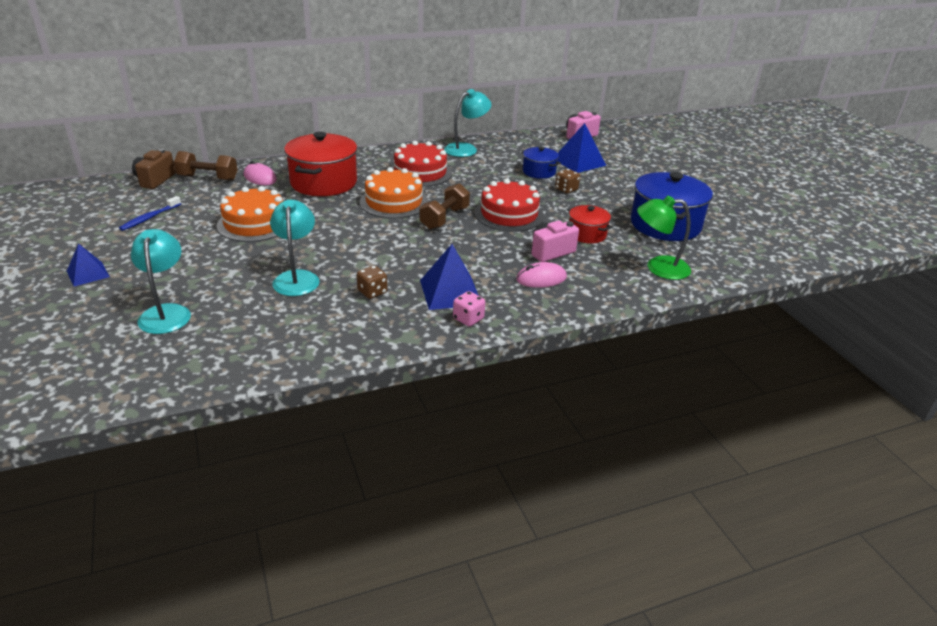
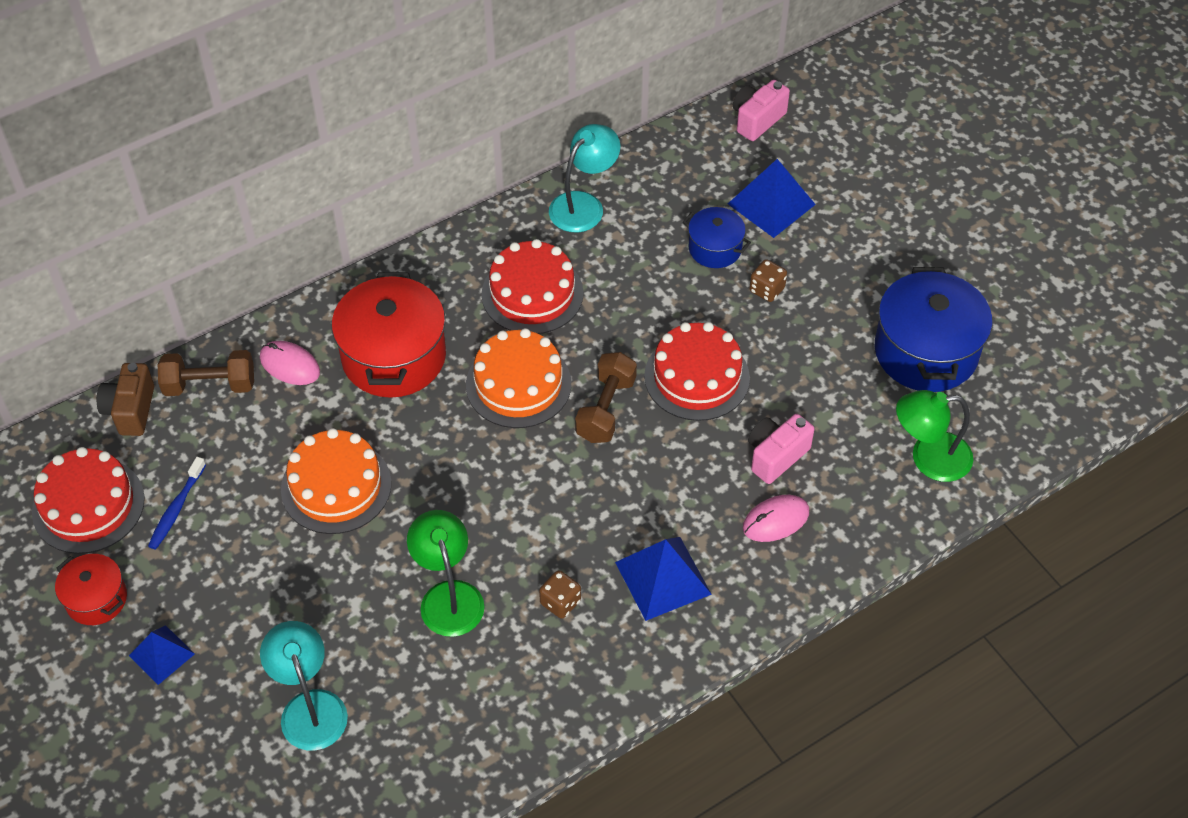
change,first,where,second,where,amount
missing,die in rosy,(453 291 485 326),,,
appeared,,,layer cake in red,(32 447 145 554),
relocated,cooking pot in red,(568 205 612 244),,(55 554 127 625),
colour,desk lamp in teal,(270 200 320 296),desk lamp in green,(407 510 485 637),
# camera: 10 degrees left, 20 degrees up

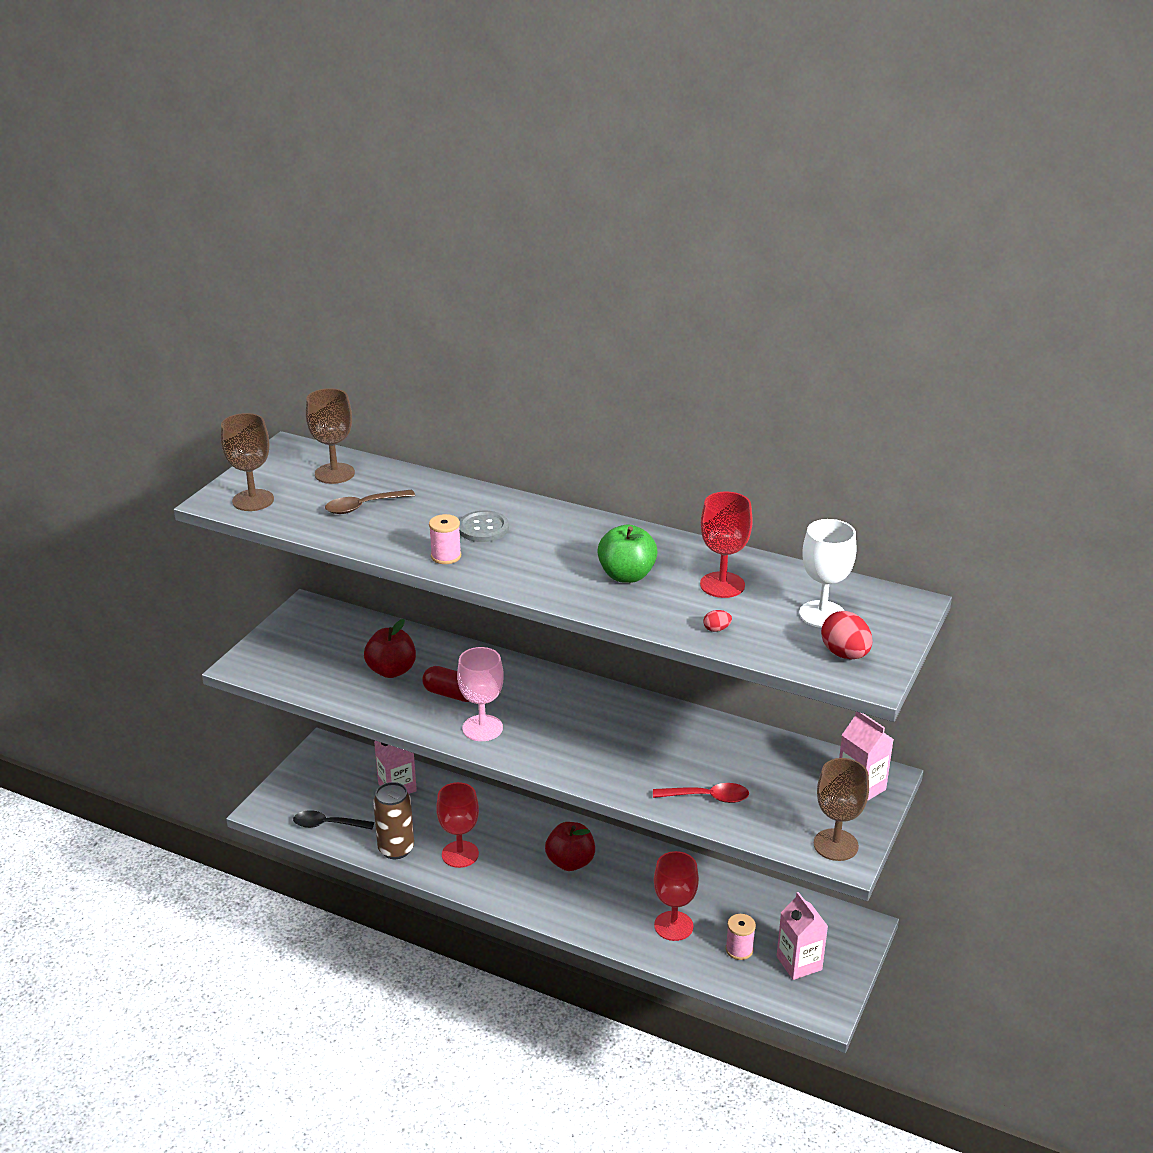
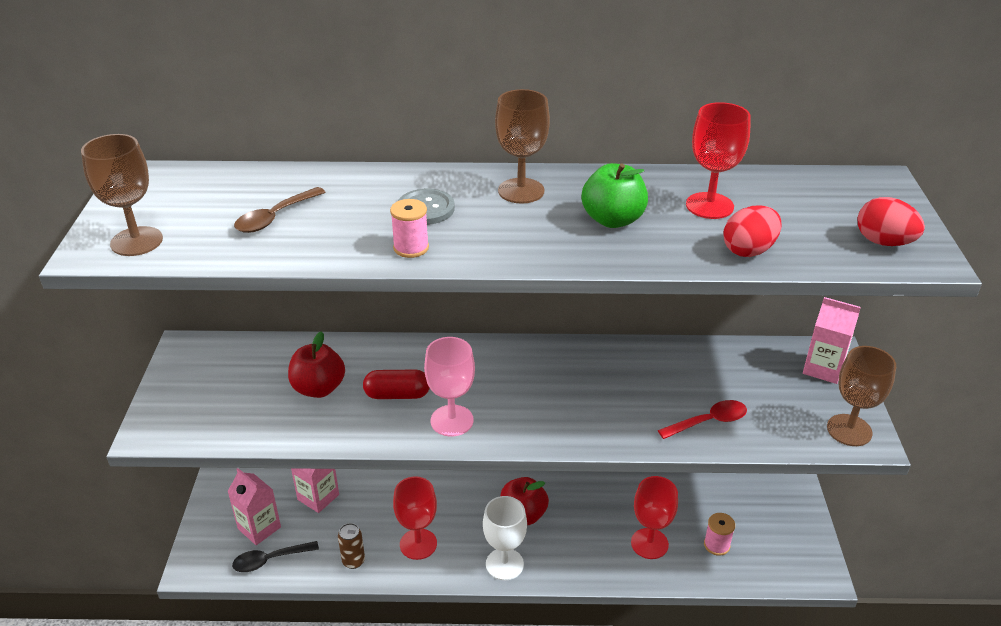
change,first,where,second,where,amount
relocated,wine glass in brown,(306 388 355 484),,(495 89 550 204),
relocated,milk carton in rosy,(777 892 828 980),,(227 468 281 545),
relocated,wine glass in snow-white,(799 519 856 628),,(483 496 527 580),
size,can in brown,(373 782 414 859),,(338 523 365 569),x0.62
size,toy egg in red,(703 610 732 632),,(723 205 782 257),x2.04
# camera: 25 degrees left, 5 degrees up

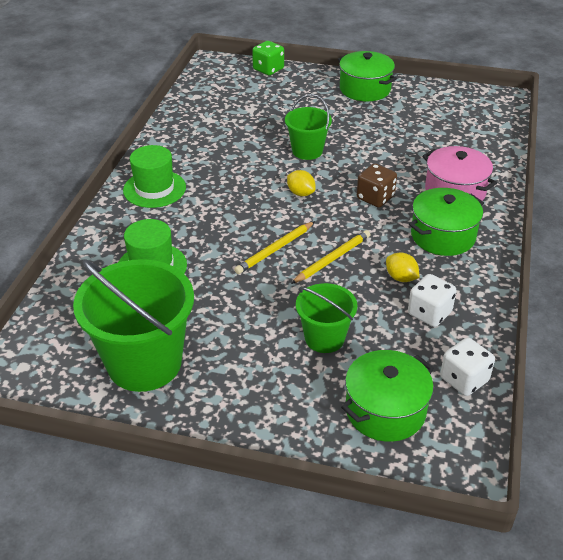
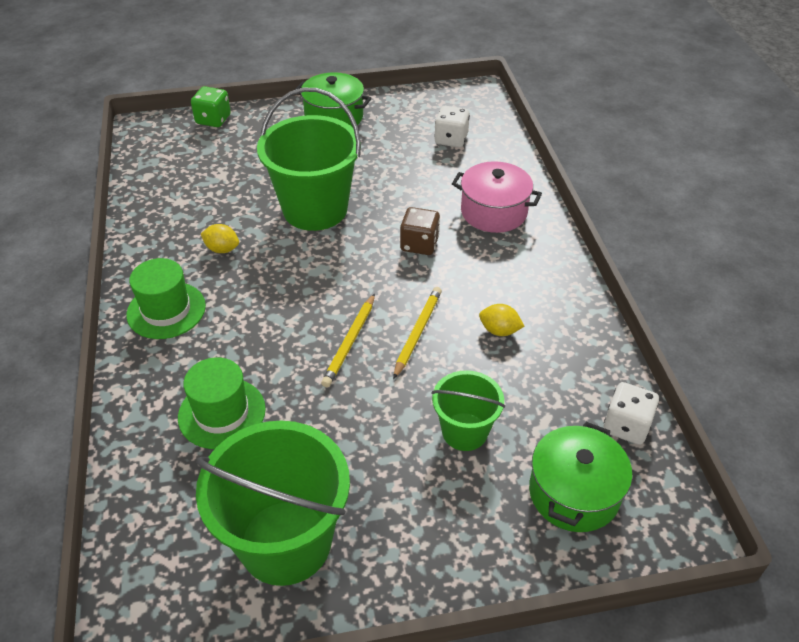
change,first,where,second,where,amount
missing,cooking pot in green,(409 188 484 256),,,
relocated,citrus fruit in bright yellow,(287 170 316 196),,(201 224 239 253),
relocated,die in snow-white,(408 274 457 327),,(434 106 470 148),
size,bucket in green,(285 94 332 160),,(257 88 361 231),x1.81
# camera: 25 degrees left, 5 degrees up

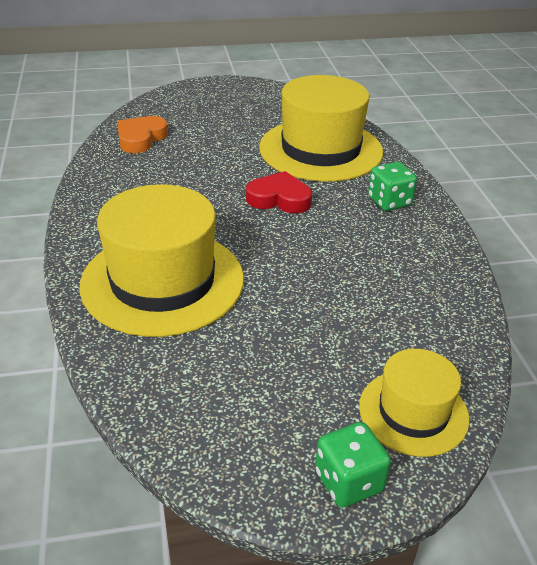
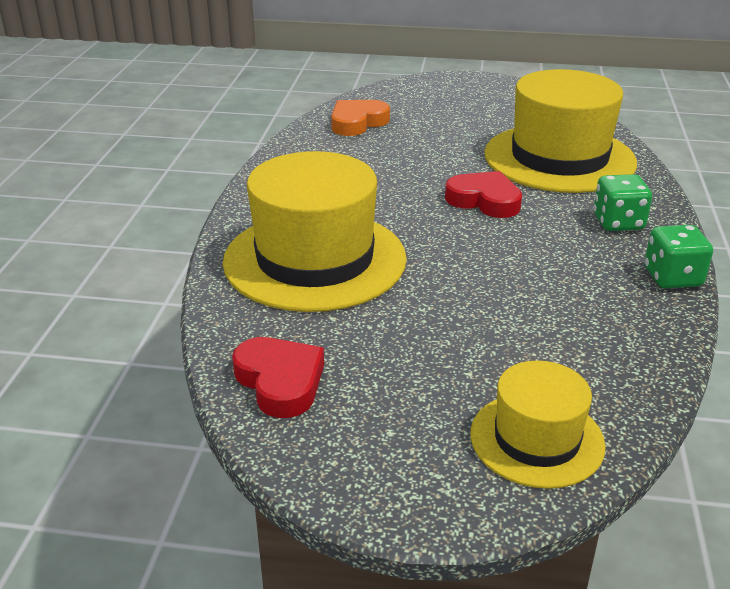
change,first,where,second,where,amount
appeared,,,love heart in red,(232 337 324 418),
relocated,die in green,(315 422 391 508),,(645 225 713 288),
# camera: 20 degrees right, 5 degrees down

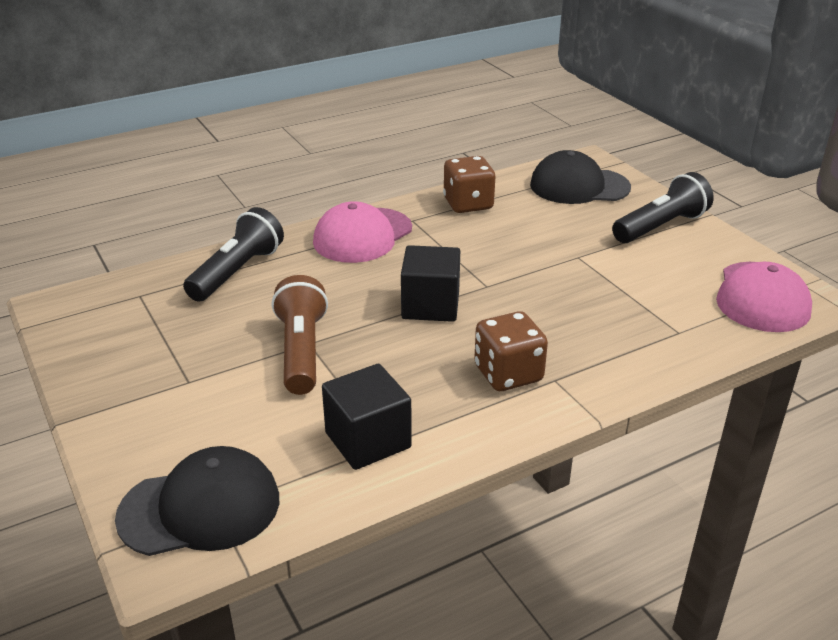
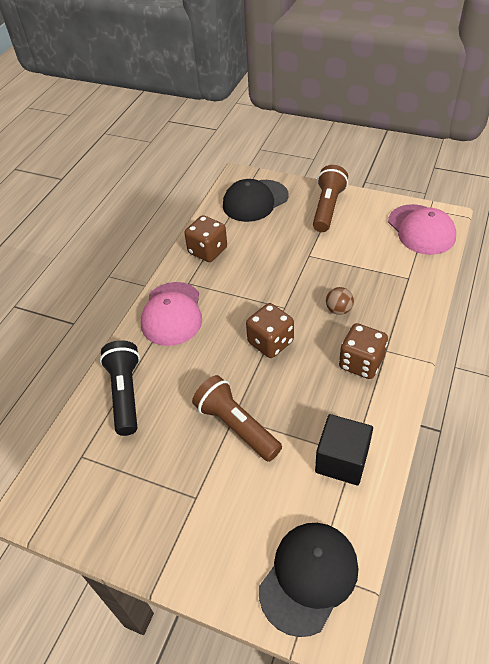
change,first,where,second,where,amount
appeared,,,play ball in brown,(326 287 354 315),
exchanged,solid cube in ebony,(401 245 460 322),die in brown,(246 303 294 358),
colour,torch in ebony,(612 172 714 243),torch in brown,(313 165 348 232),
# camera: 35 degrees left, 15 degrees up

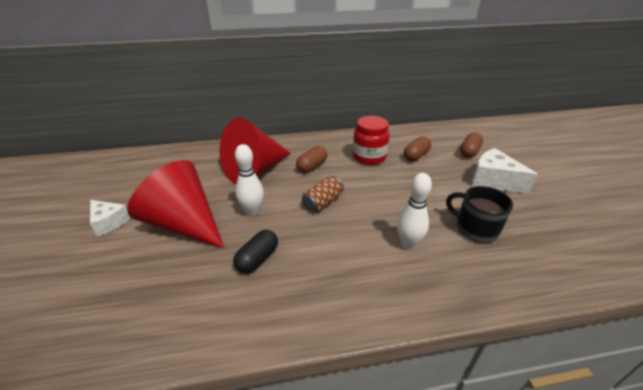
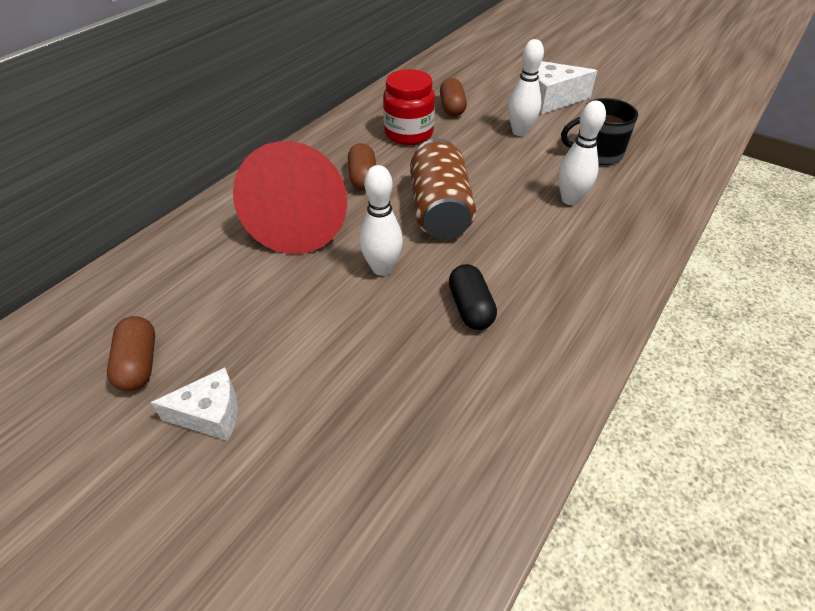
change,first,where,second,where,amount
missing,solid cone in red,(127 160 224 248),,,
appeared,,,bowling pin in snow-white,(508 39 544 136),
relocated,pill in brown,(460 133 483 158),,(107 316 155 392),
size,can in brown,(302 176 344 212),,(410 139 476 239),x1.68
# camera: 45 degrees left, 10 degrees up

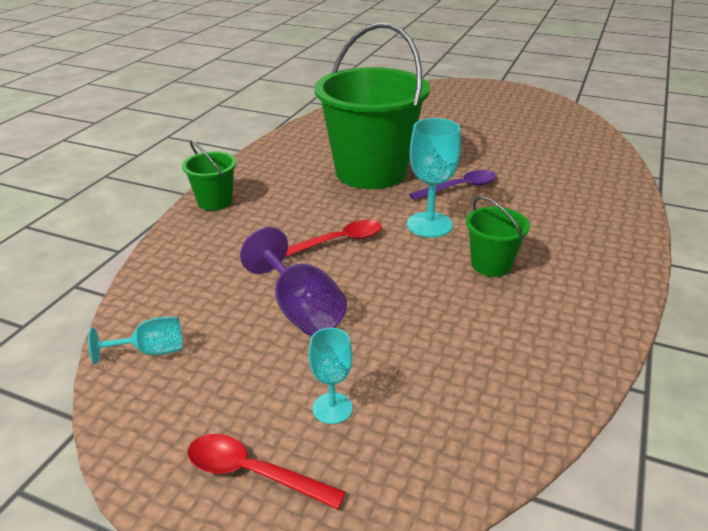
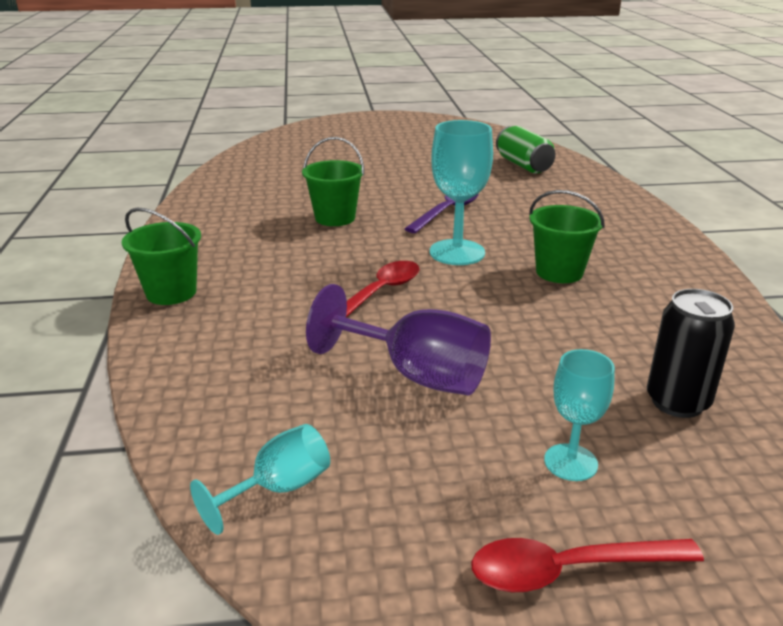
change,first,where,second,where,amount
appeared,,,can in green,(496 126 556 174),
appeared,,,can in ebony,(647 289 735 418),
size,bucket in green,(314 23 430 189),,(302 137 364 226),x0.45
# camera: 30 degrees left, 5 degrees down

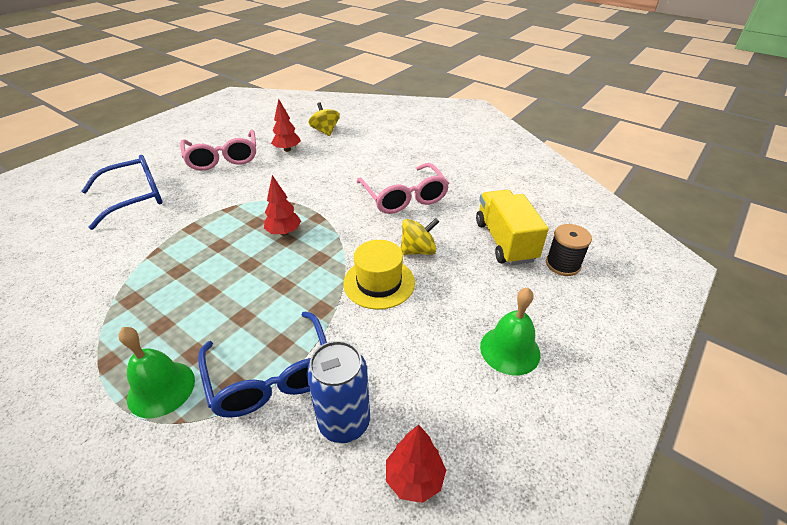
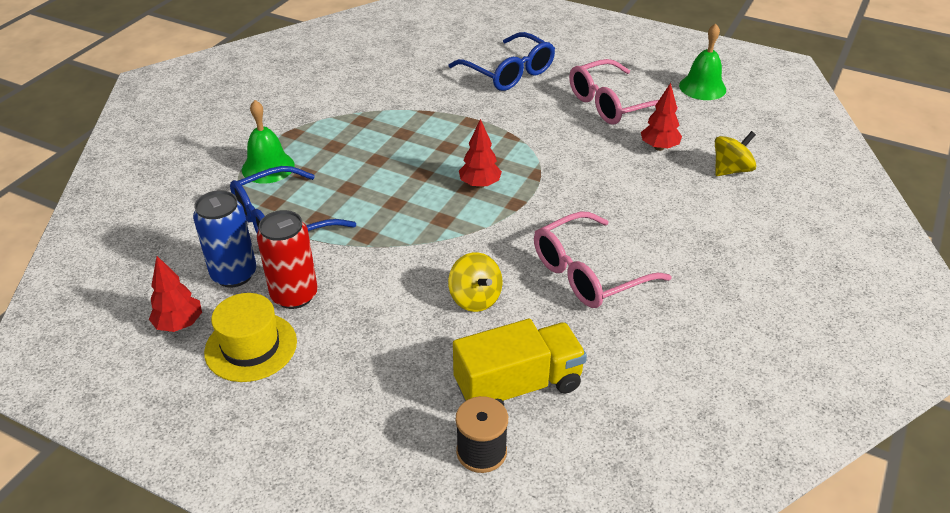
change,first,where,second,where,amount
appeared,,,can in red,(257 210 318 309),
relocated,top hat in bright yellow,(343 240 415 310),,(204 293 297 382),
relocated,hand bell in green,(480 288 540 376),,(679 23 726 100),
# camera: 80 degrees right, 0 degrees up

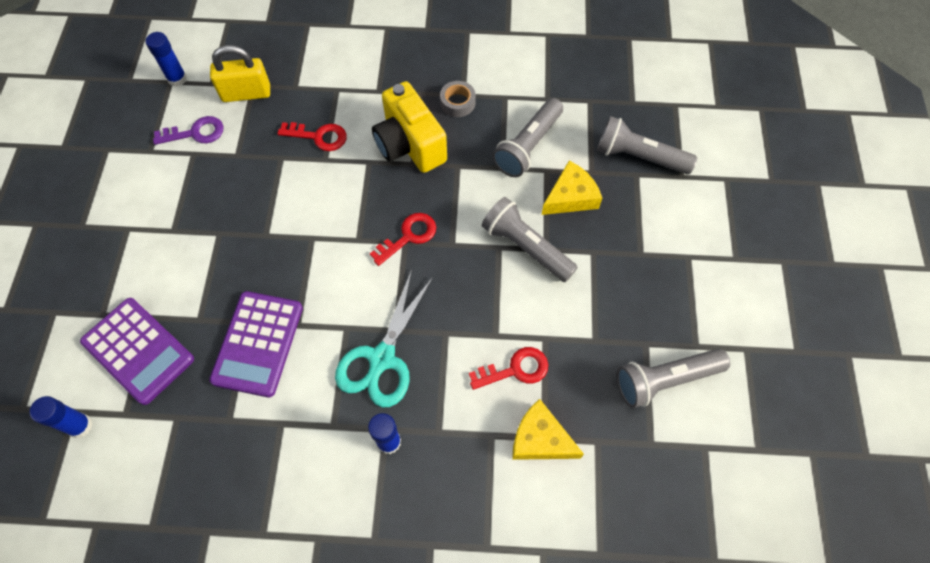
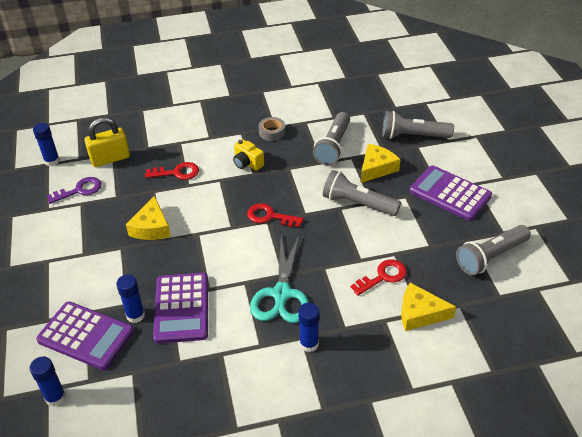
change,first,where,second,where,amount
appeared,,,glue stick in blue,(116 275 145 323),
appeared,,,piece of cheese in bright yellow,(126 196 171 240),
appeared,,,pocket calculator in purple,(409 165 492 221),
spun,door key in red,(370 213 436 266),,(247 203 304 227),105 degrees counterclockwise
size,camera in bright yellow,(372 81 447 173),,(233 139 264 171),x0.53
# camera: 15 degrees left, 20 degrees down

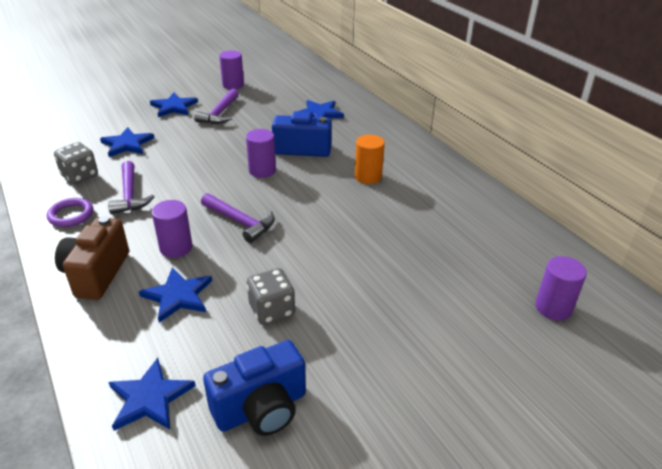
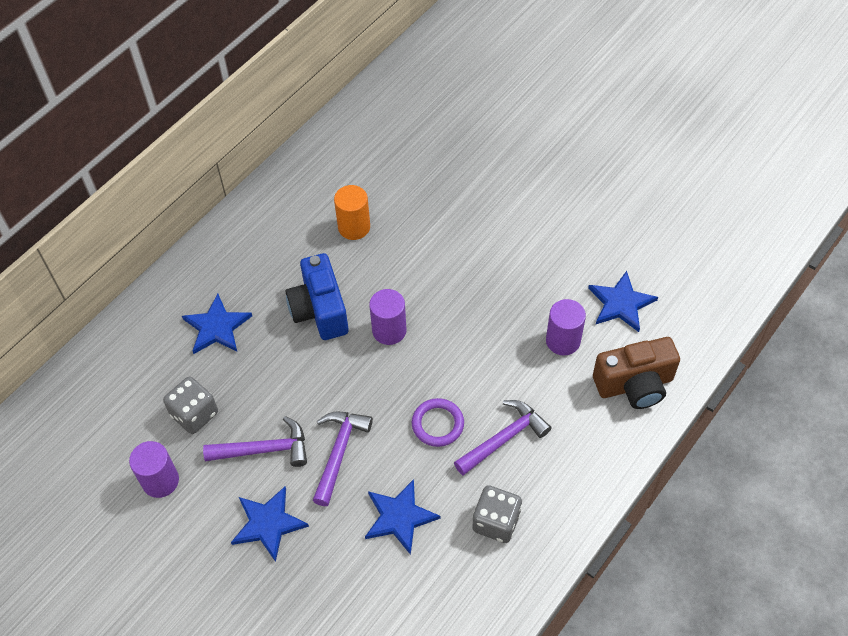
change,first,where,second,where,amount
missing,star in blue,(108 358 196 431),,,
missing,camera in blue,(203 340 306 436),,,
missing,cylinder shape in purple,(535 256 587 320),,,
relocated,ring in purple,(47 198 93 227),,(412 398 464 447),
relocated,claw hammer in purple,(201 193 275 243),,(312 411 373 506),
relocated,die in gray,(247 268 295 325),,(163 376 218 434),
# camera: 110 degrees left, 20 degrees up

